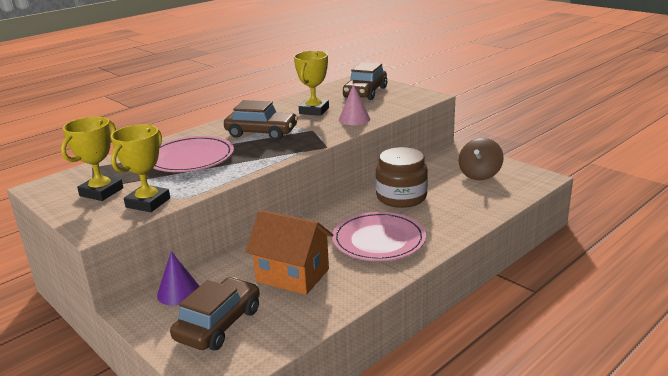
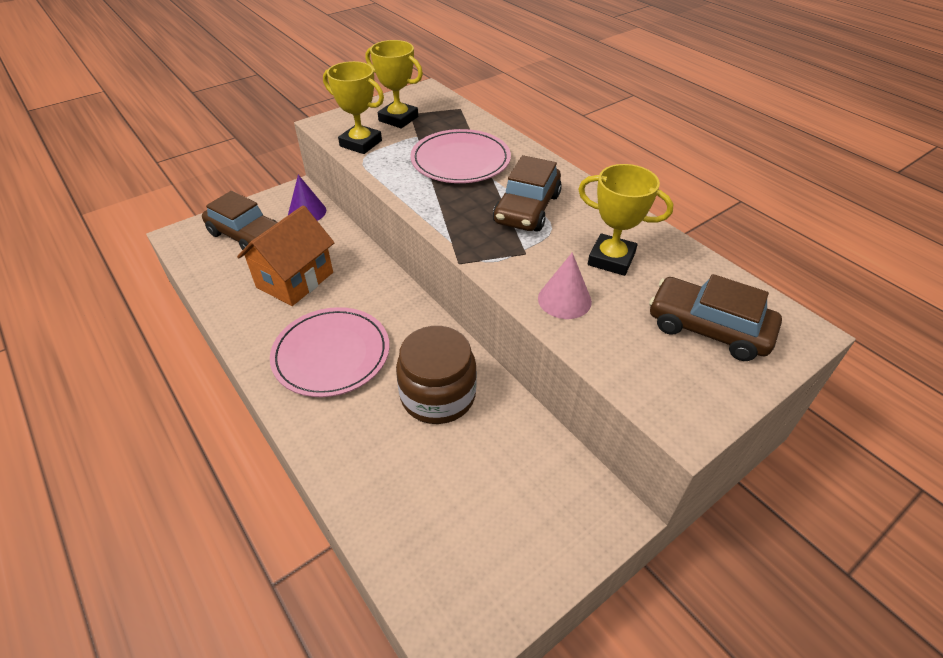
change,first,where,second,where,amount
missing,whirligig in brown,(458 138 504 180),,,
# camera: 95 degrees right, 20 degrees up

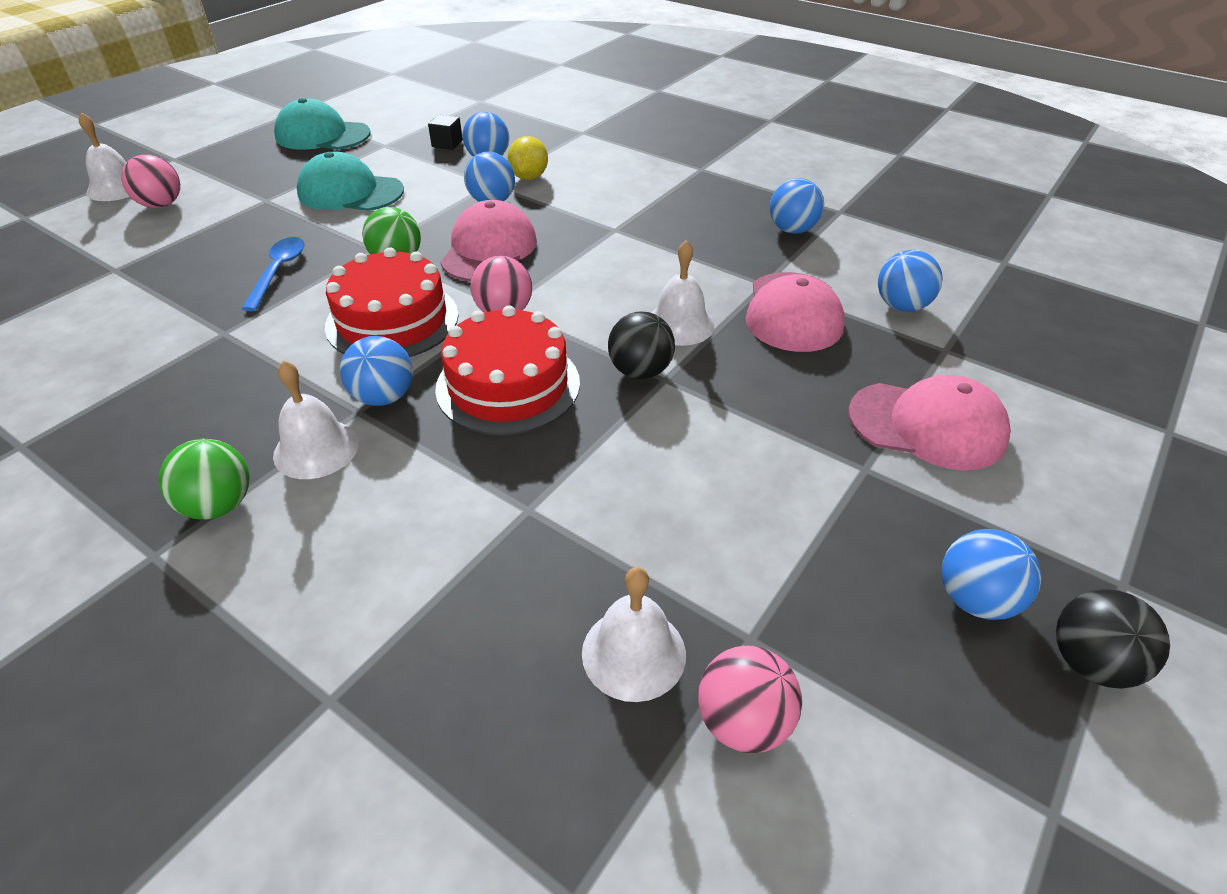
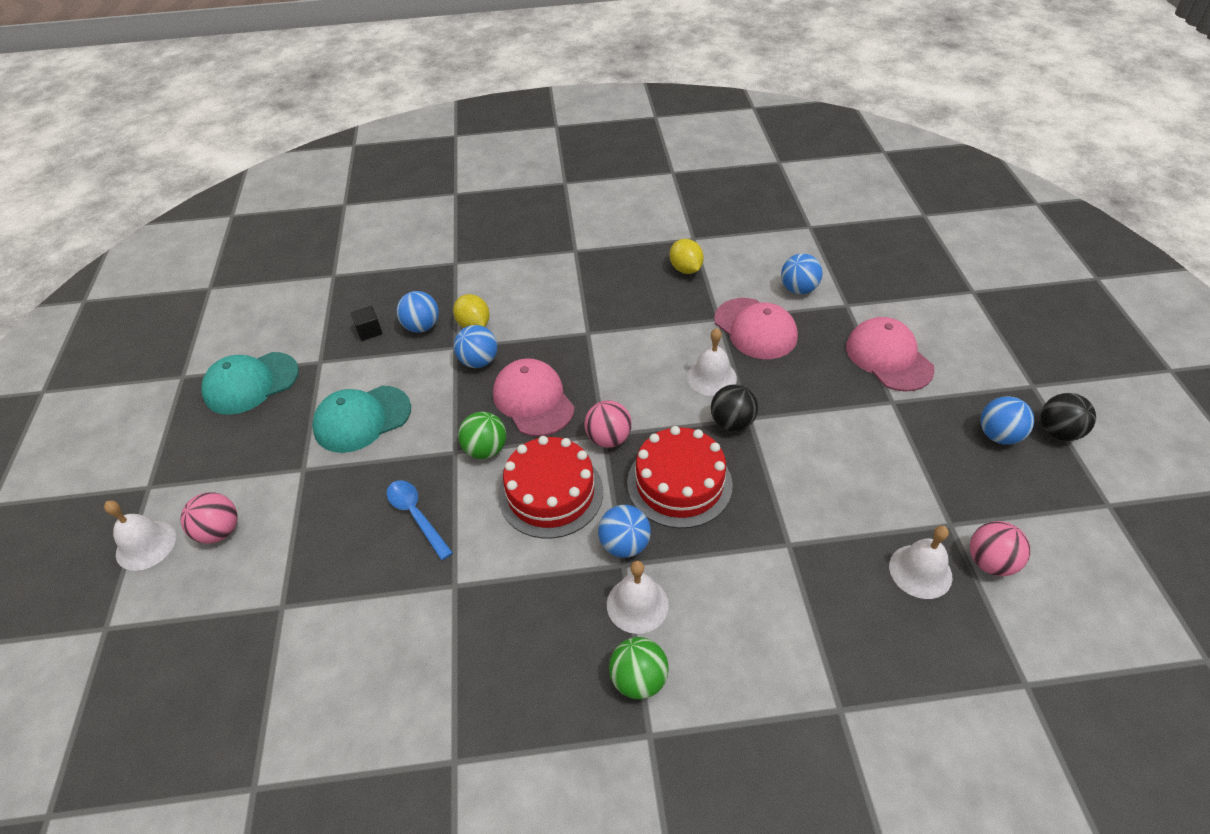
change,first,where,second,where,amount
exchanged,play ball in blue,(770 178 824 234),citrus fruit in bright yellow,(670 239 704 274),
spun,peaked cap in rosy,(848 375 1011 471),,(846 317 935 392),90 degrees counterclockwise
# camera: 40 degrees left, 5 degrees up

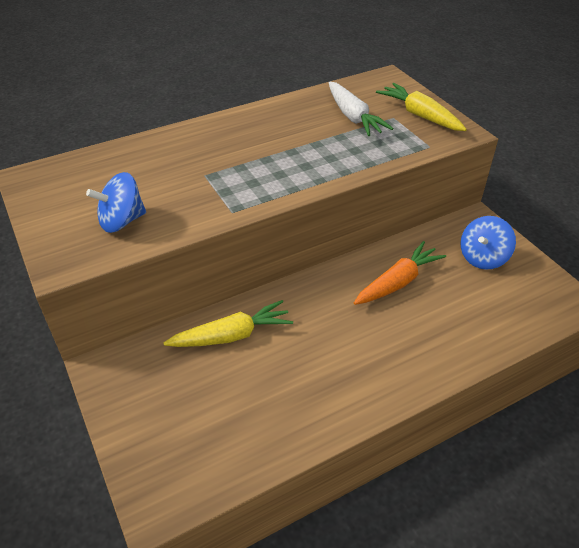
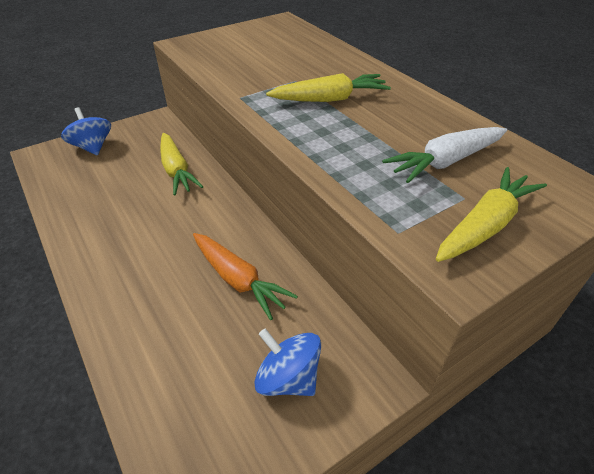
change,first,where,second,where,amount
appeared,,,root vegetable in bright yellow,(266 73 391 102),
relocated,whirligig in blue,(86 172 146 233),,(61 107 111 155),
# camera: 85 degrees right, 0 degrees up

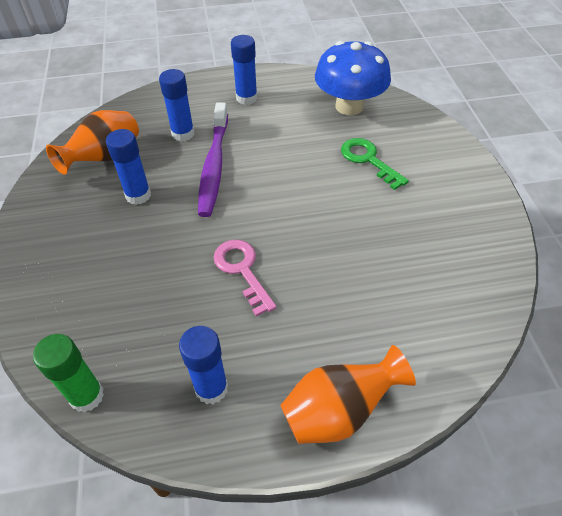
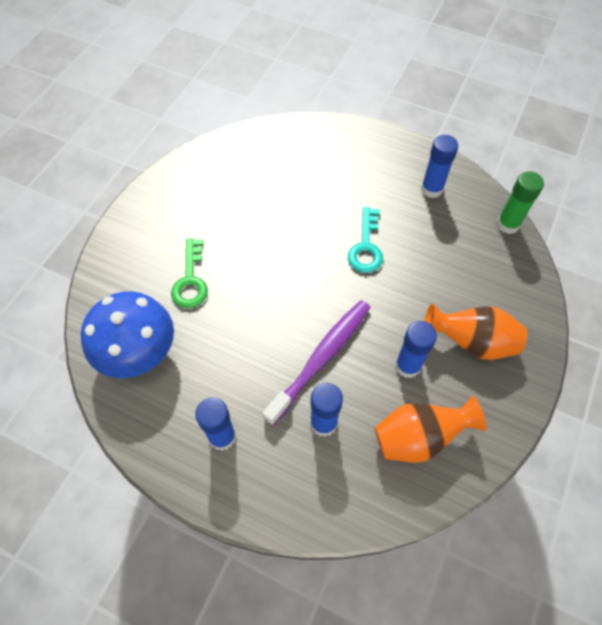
change,first,where,second,where,amount
relocated,vase in orange,(280 345 416 444),,(424 303 527 360),
colour,door key in rosy,(214 240 277 317),door key in teal,(348 207 383 273),
# camera: 145 degrees left, 10 degrees up

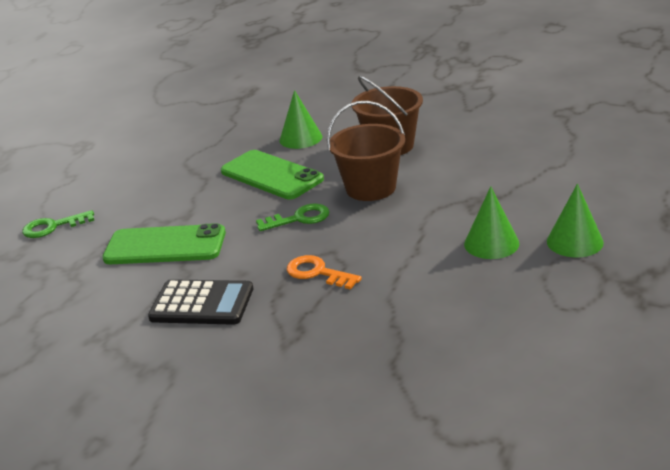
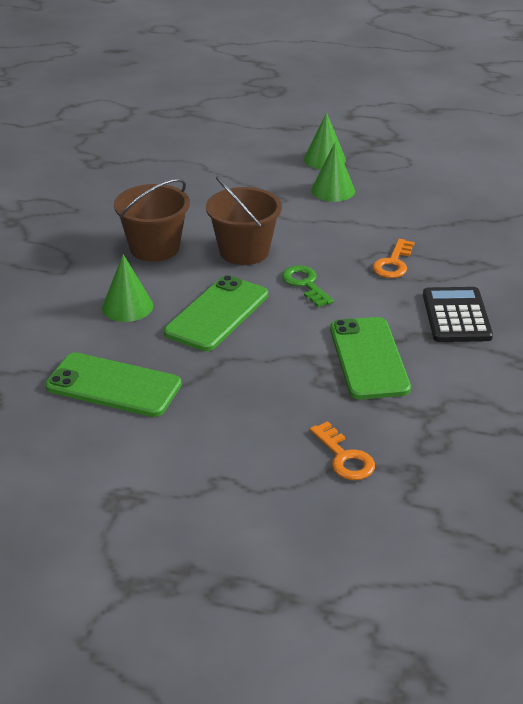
change,first,where,second,where,amount
appeared,,,mobile phone in green,(45 352 182 417),
colour,door key in green,(22 210 94 238),door key in orange,(310 421 375 480),
# camera: 105 degrees left, 5 degrees up

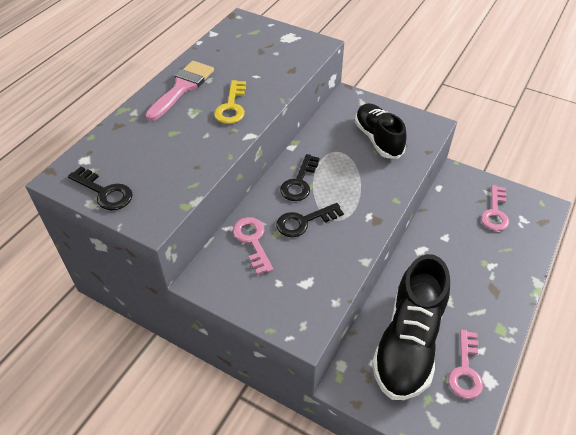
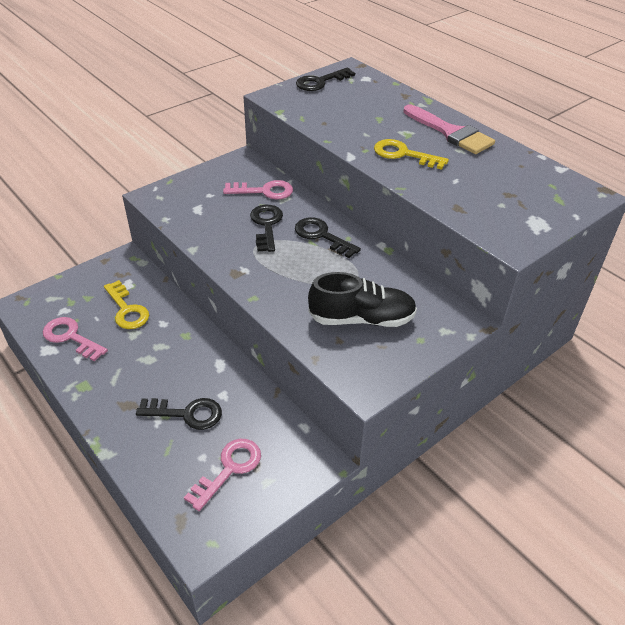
change,first,where,second,where,amount
appeared,,,door key in ebony,(136 398 222 430),
exchanged,shoe in ebony,(372 254 450 400),door key in bright yellow,(104 280 149 329),
spun,door key in rosy,(481 185 509 231),,(184 439 261 511),90 degrees clockwise
# camera: 110 degrees right, 5 degrees down

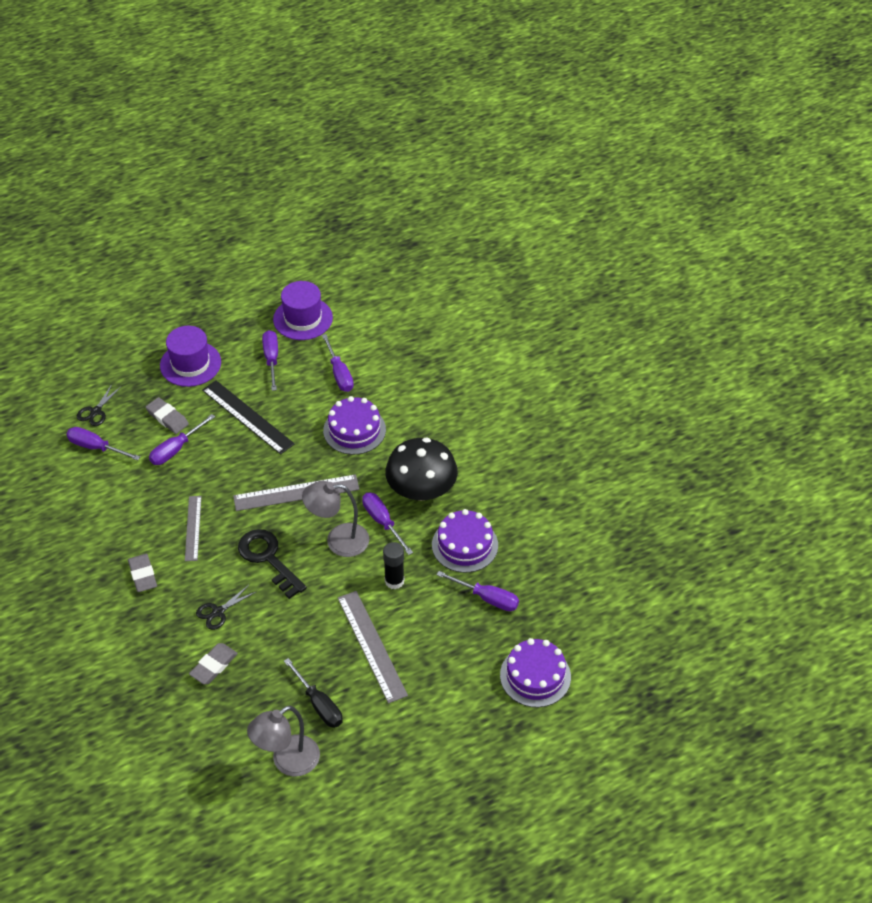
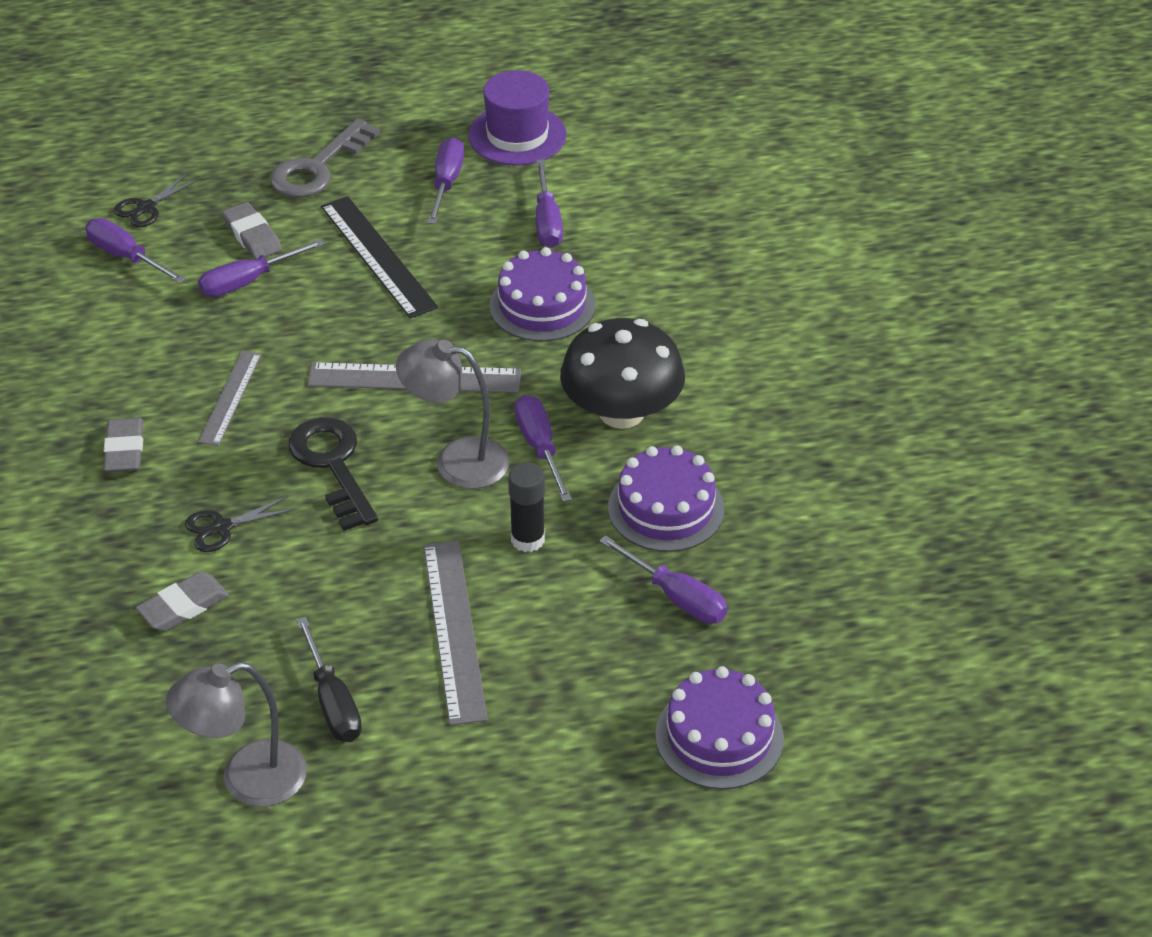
change,first,where,second,where,amount
exchanged,top hat in purple,(160 326 221 387),door key in gray,(270 119 380 198),
# camera: 15 degrees right, 5 degrees down

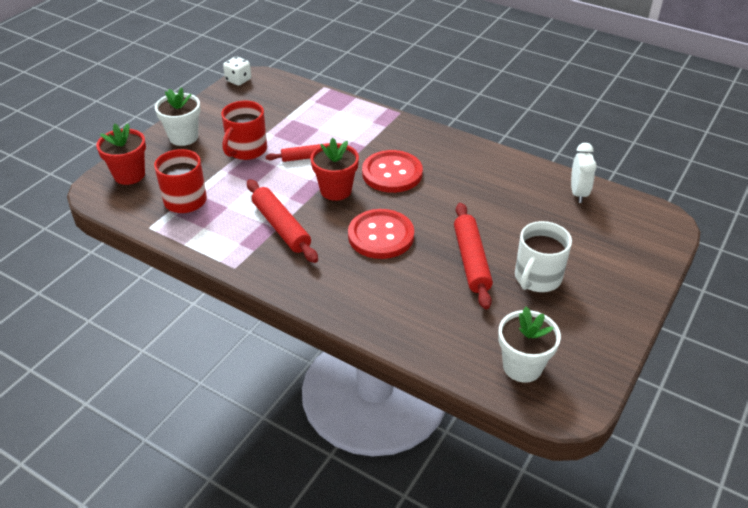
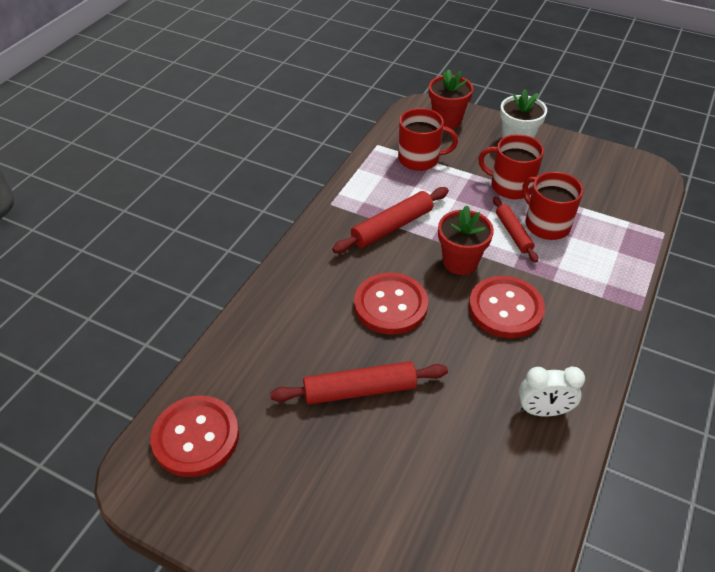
change,first,where,second,where,amount
missing,die in snow-white,(223 56 251 86),,,
missing,tea mug in snow-white,(515 221 572 292),,,
appeared,,,tea mug in red,(522 172 583 240),
relocated,clock in snow-white,(571 143 597 203),,(519 367 585 417),
exchanged,potted plant in snow-white,(498 306 561 383),button in red,(151 395 239 477),
# camera: 85 degrees right, 5 degrees up

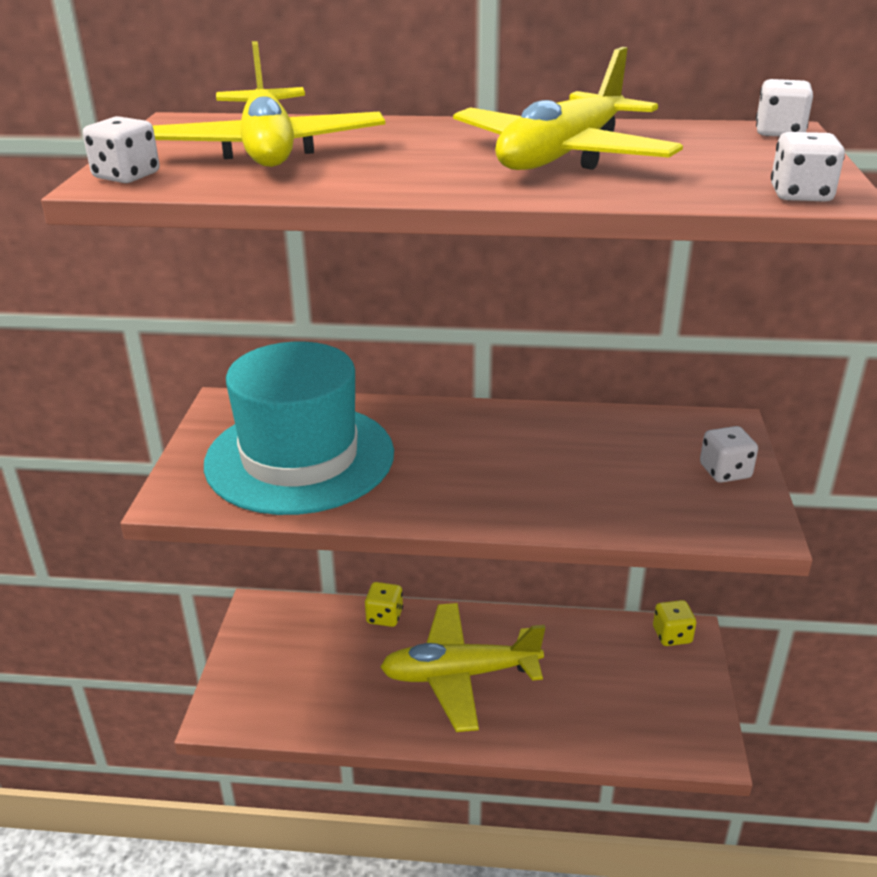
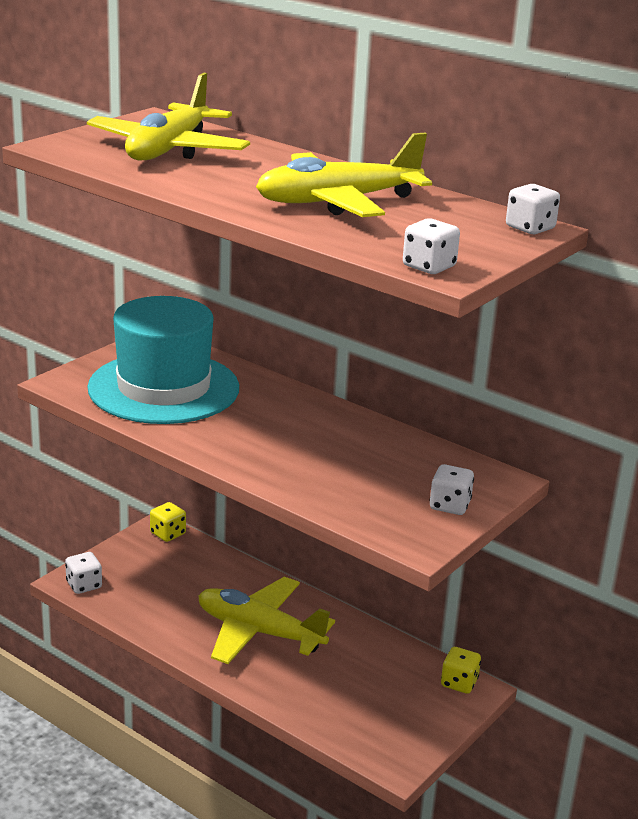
change,first,where,second,where,amount
relocated,die in snow-white,(83 116 159 183),,(65 552 102 594),
relocated,die in bright yellow,(365 582 403 627),,(150 502 186 542),
# camera: 30 degrees right, 5 degrees down

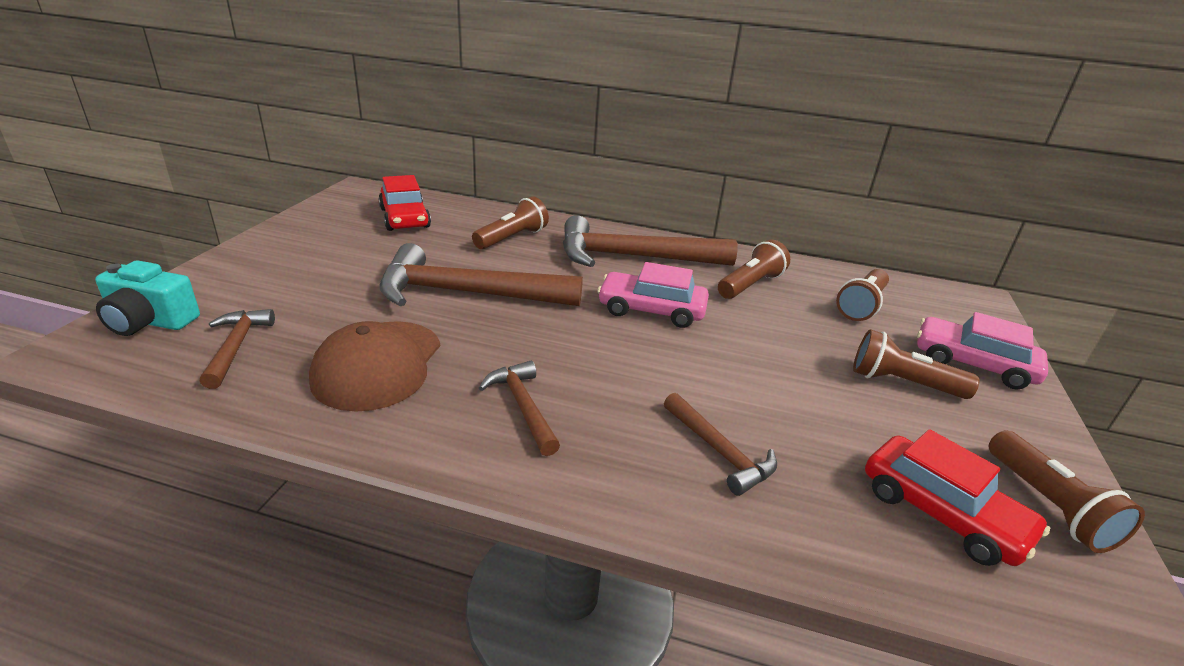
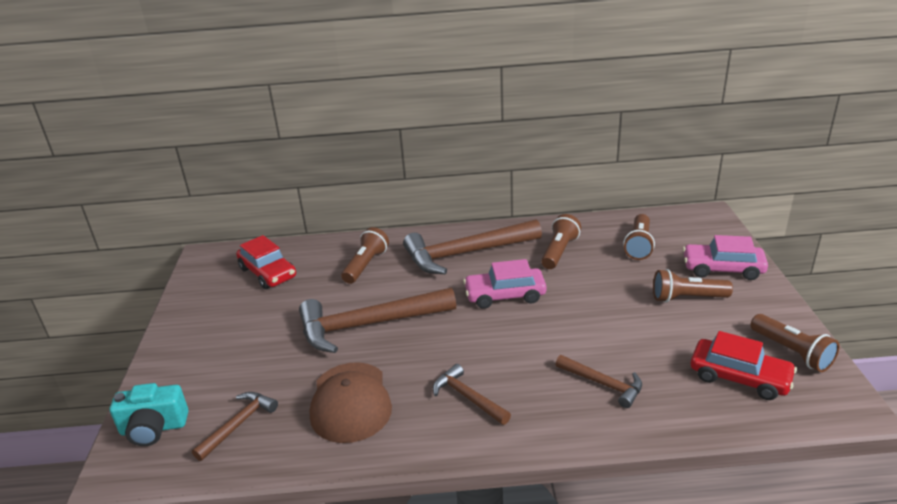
change,first,where,second,where,amount
spun,claw hammer in brown,(200 309 275 389),,(192 392 278 461),60 degrees clockwise
# camera: 15 degrees left, 0 degrees up

